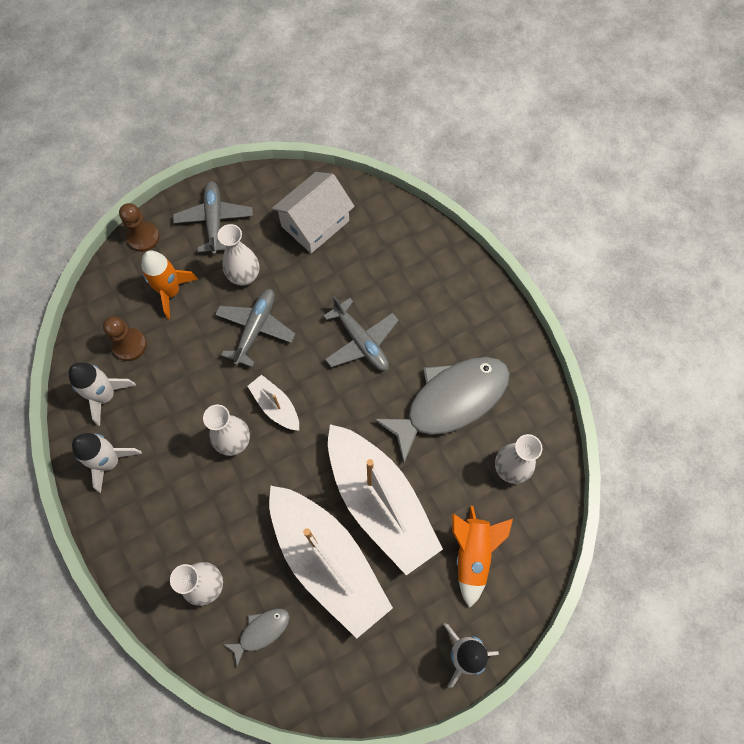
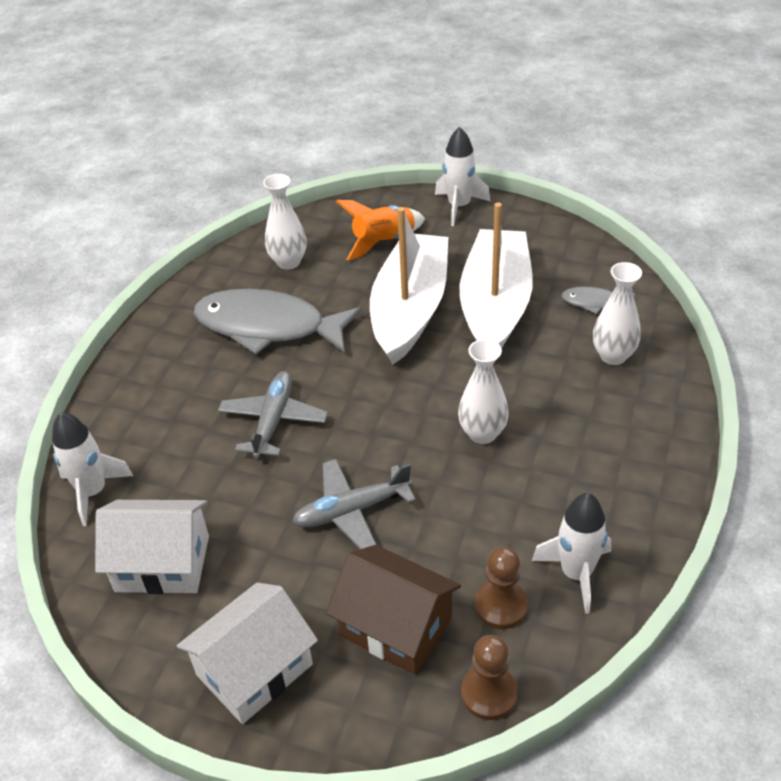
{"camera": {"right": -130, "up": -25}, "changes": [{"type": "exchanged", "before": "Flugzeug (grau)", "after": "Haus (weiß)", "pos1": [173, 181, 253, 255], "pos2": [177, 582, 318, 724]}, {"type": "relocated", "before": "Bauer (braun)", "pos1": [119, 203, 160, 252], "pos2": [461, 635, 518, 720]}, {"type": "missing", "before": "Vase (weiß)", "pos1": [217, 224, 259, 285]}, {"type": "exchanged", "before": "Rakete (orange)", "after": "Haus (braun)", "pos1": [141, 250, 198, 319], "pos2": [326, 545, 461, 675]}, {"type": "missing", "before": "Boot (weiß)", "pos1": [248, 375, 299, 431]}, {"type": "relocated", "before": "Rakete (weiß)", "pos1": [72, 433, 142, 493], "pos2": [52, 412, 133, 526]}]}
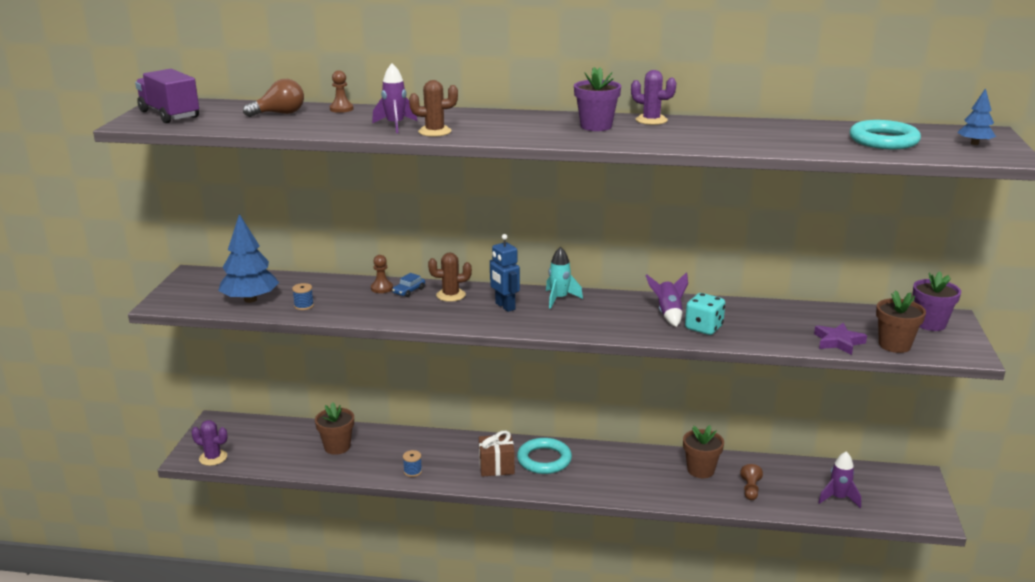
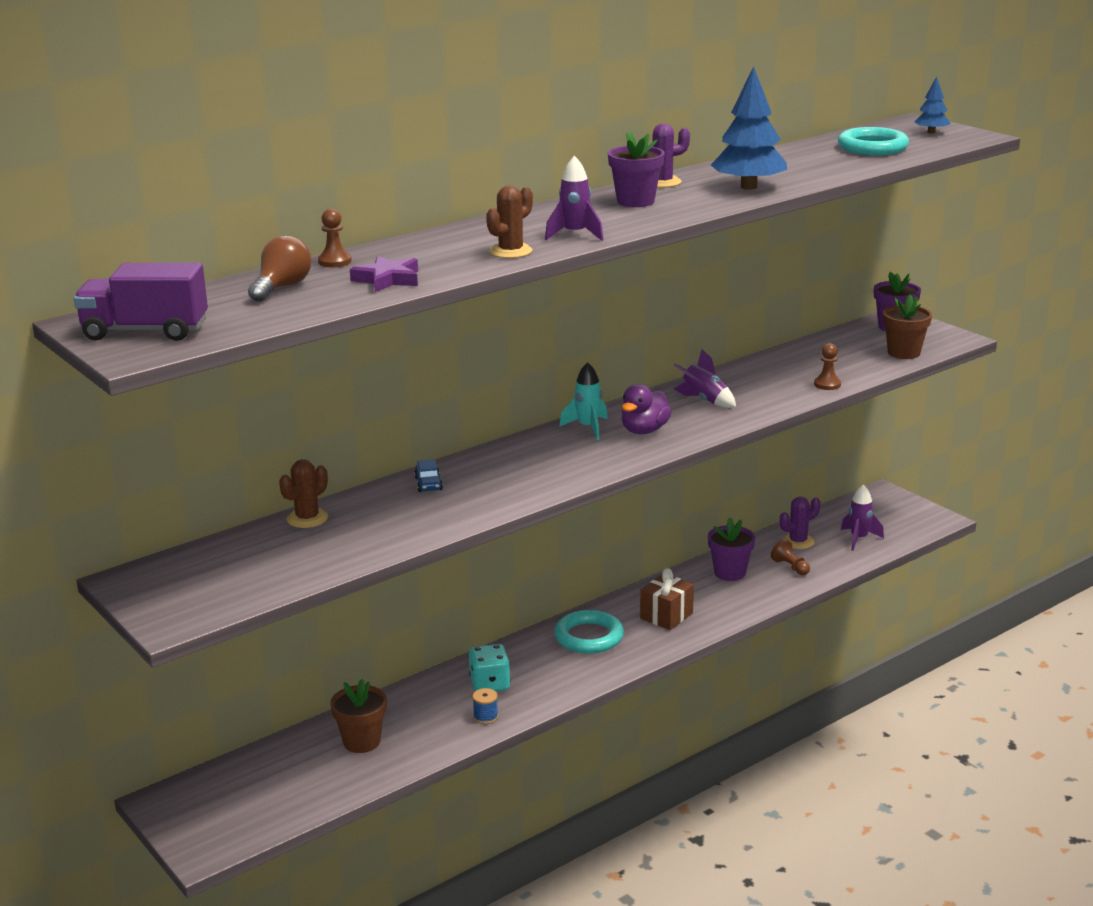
{"camera": {"right": -45, "up": 0}, "changes": [{"type": "relocated", "before": "Rakete (lila)", "pos1": [372, 63, 417, 133], "pos2": [545, 156, 604, 241]}, {"type": "relocated", "before": "Baum (blau)", "pos1": [218, 214, 279, 303], "pos2": [711, 66, 787, 190]}, {"type": "missing", "before": "Roboter (blau)", "pos1": [490, 234, 520, 312]}, {"type": "relocated", "before": "Kaktus (braun)", "pos1": [428, 253, 472, 302], "pos2": [279, 459, 328, 528]}, {"type": "relocated", "before": "Bauer (braun)", "pos1": [371, 255, 393, 293], "pos2": [814, 343, 841, 390]}, {"type": "missing", "before": "Garnrolle (blau)", "pos1": [292, 283, 314, 310]}, {"type": "relocated", "before": "Spielwürfel (türkis)", "pos1": [685, 293, 725, 335], "pos2": [469, 644, 510, 692]}, {"type": "relocated", "before": "Stern (lila)", "pos1": [814, 323, 867, 355], "pos2": [350, 256, 418, 292]}, {"type": "relocated", "before": "Kaktus (lila)", "pos1": [191, 420, 228, 466], "pos2": [780, 496, 820, 549]}, {"type": "colour", "before": "Blumentopf (braun)", "after": "Blumentopf (lila)", "pos1": [683, 425, 724, 478], "pos2": [708, 518, 755, 581]}, {"type": "relocated", "before": "Geschenk (braun)", "pos1": [479, 431, 515, 476], "pos2": [640, 568, 694, 630]}, {"type": "appeared", "after": "Ente (lila)", "pos2": [621, 384, 672, 434]}]}
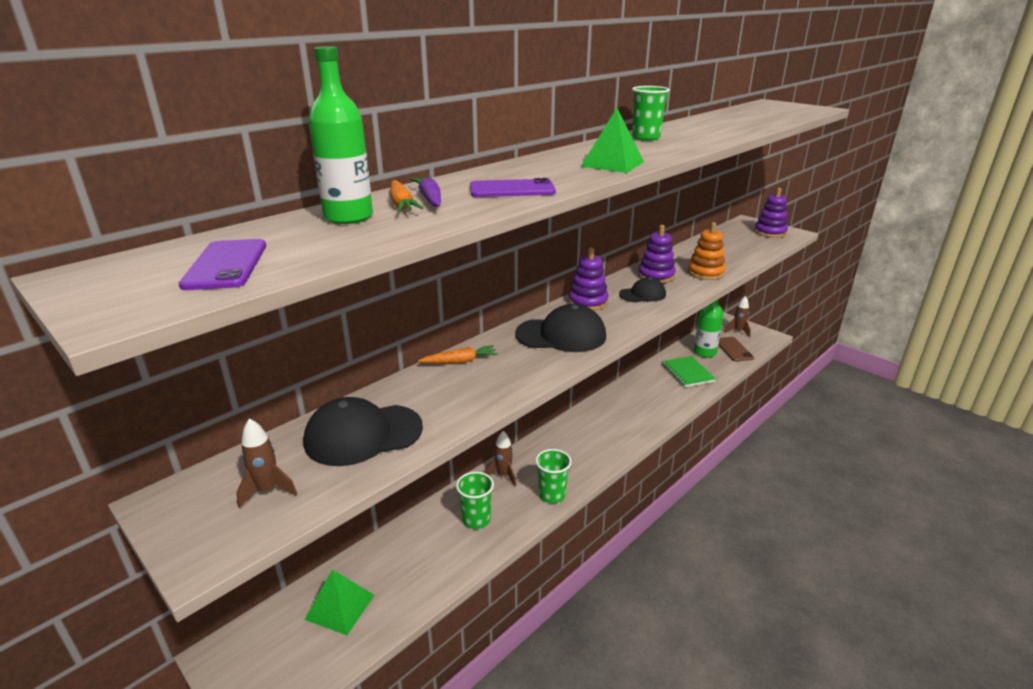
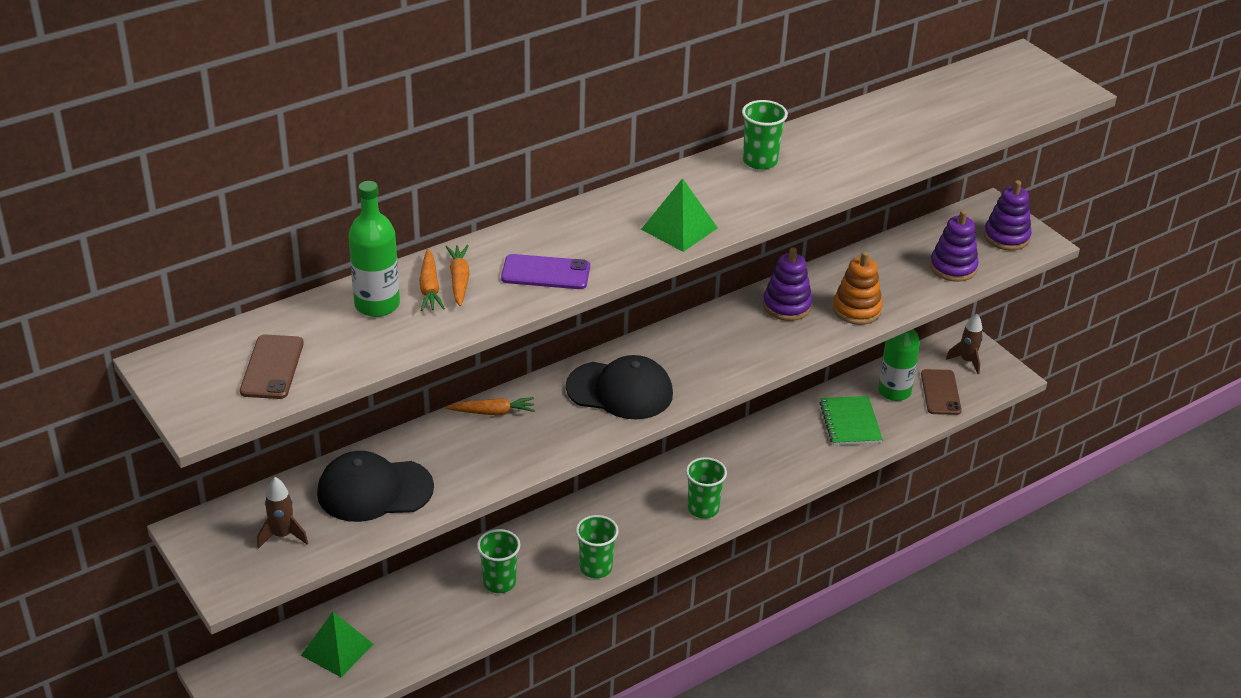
{"camera": {"right": 10, "up": 10}, "changes": [{"type": "colour", "before": "Karotte (lila)", "after": "Karotte (orange)", "pos1": [410, 177, 441, 207], "pos2": [446, 245, 469, 306]}, {"type": "colour", "before": "Handy (lila)", "after": "Handy (braun)", "pos1": [179, 239, 266, 290], "pos2": [240, 334, 304, 399]}, {"type": "relocated", "before": "Stapelspielzeug (lila)", "pos1": [568, 247, 609, 311], "pos2": [930, 210, 979, 282]}, {"type": "missing", "before": "Kappe (schwarz)", "pos1": [619, 277, 666, 302]}, {"type": "missing", "before": "Rakete (braun)", "pos1": [485, 431, 516, 486]}, {"type": "appeared", "after": "Becher (grün)", "pos2": [686, 457, 727, 519]}]}
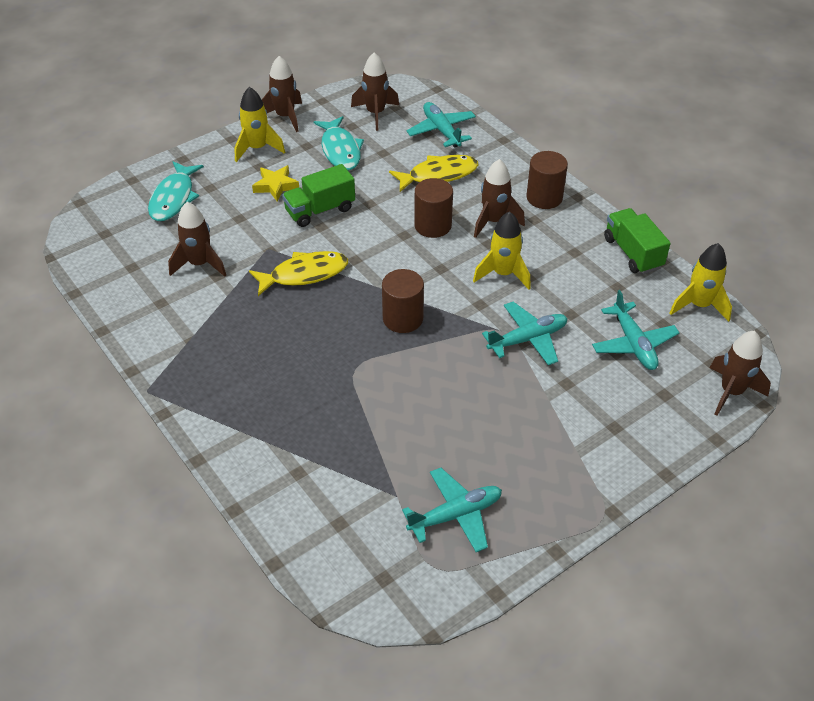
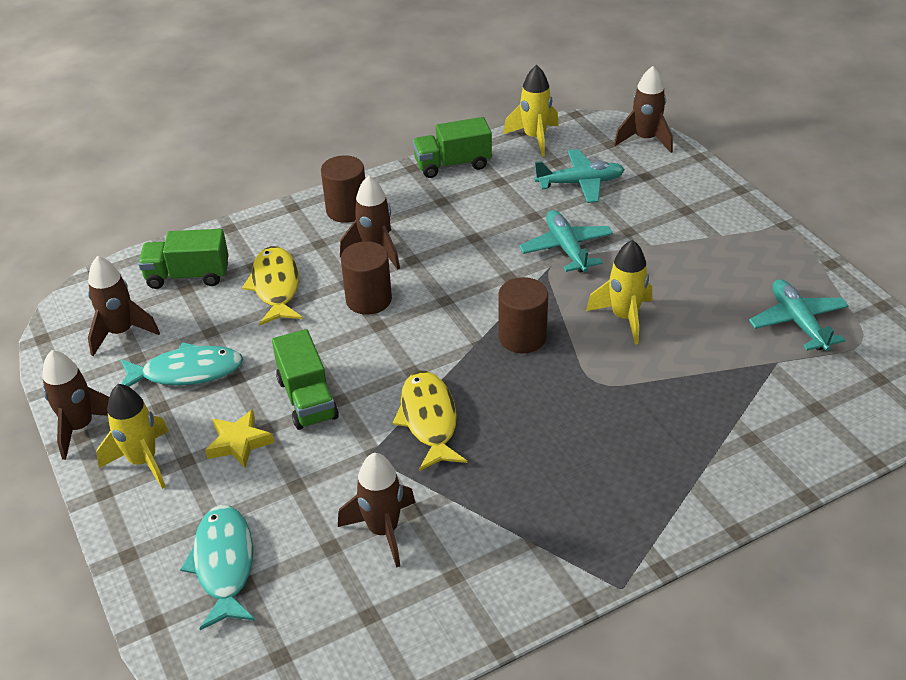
{"camera": {"right": -80, "up": -5}, "changes": [{"type": "exchanged", "before": "Flugzeug (türkis)", "after": "Lastwagen (grün)", "pos1": [406, 102, 476, 148], "pos2": [138, 229, 229, 289]}, {"type": "spun", "before": "Fisch (türkis)", "pos1": [148, 161, 204, 221], "pos2": [180, 505, 256, 630], "turn": -120}, {"type": "relocated", "before": "Rakete (gelb)", "pos1": [473, 211, 531, 290], "pos2": [586, 240, 652, 345]}]}
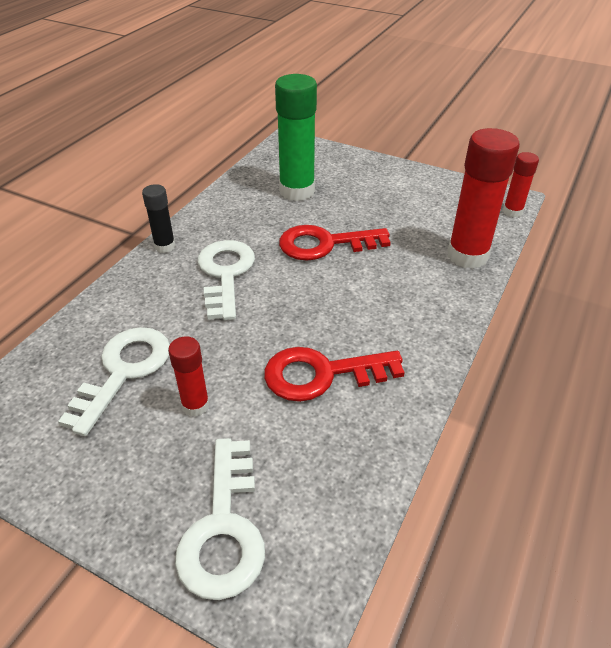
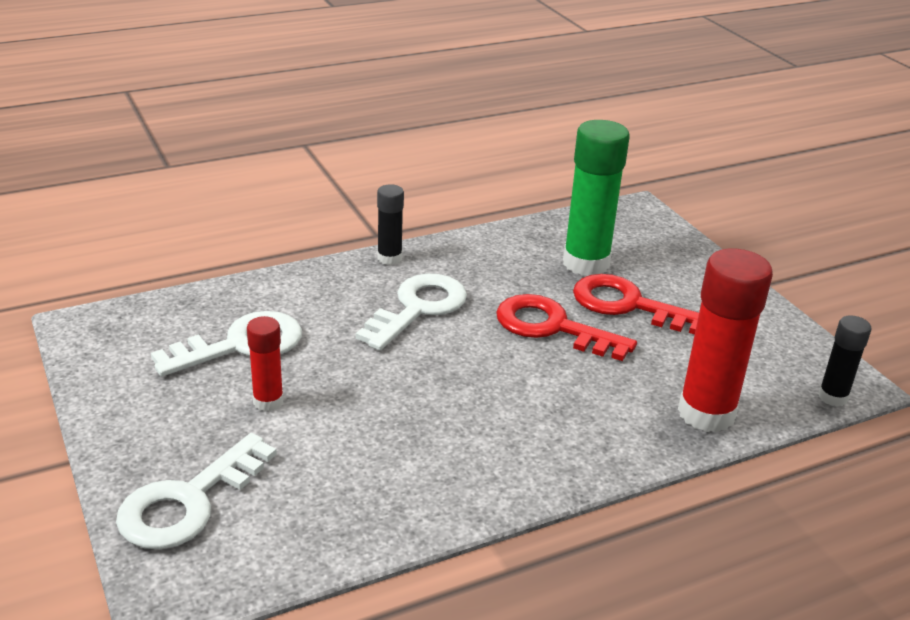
{"camera": {"right": 35, "up": -10}, "changes": [{"type": "colour", "before": "Klebestift (rot)", "after": "Klebestift (schwarz)", "pos1": [503, 152, 539, 217], "pos2": [818, 315, 872, 407]}, {"type": "relocated", "before": "Schlüssel (rot)", "pos1": [264, 347, 405, 402], "pos2": [573, 274, 699, 334]}]}
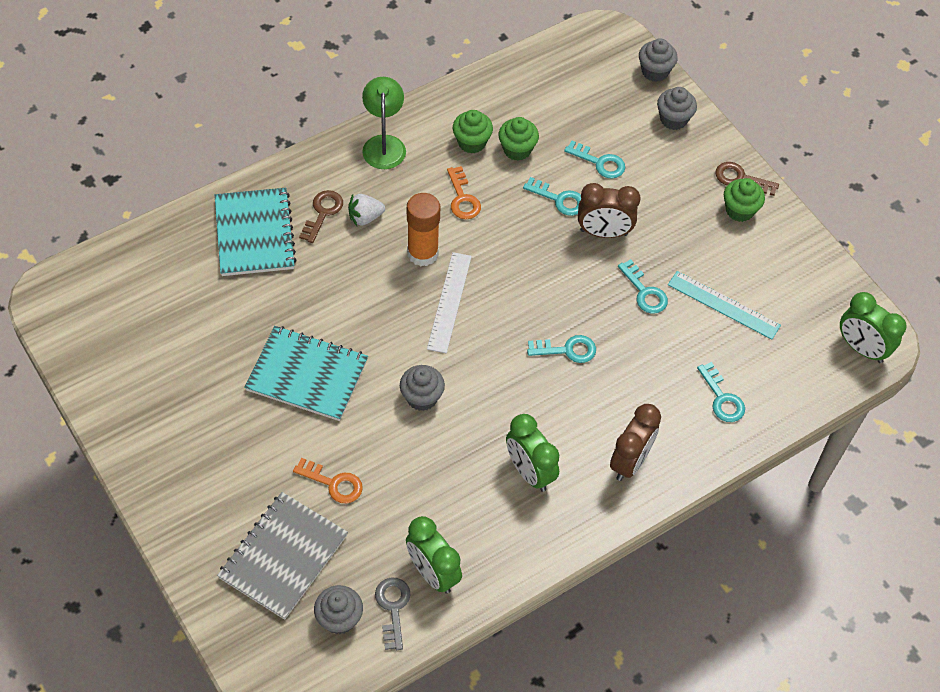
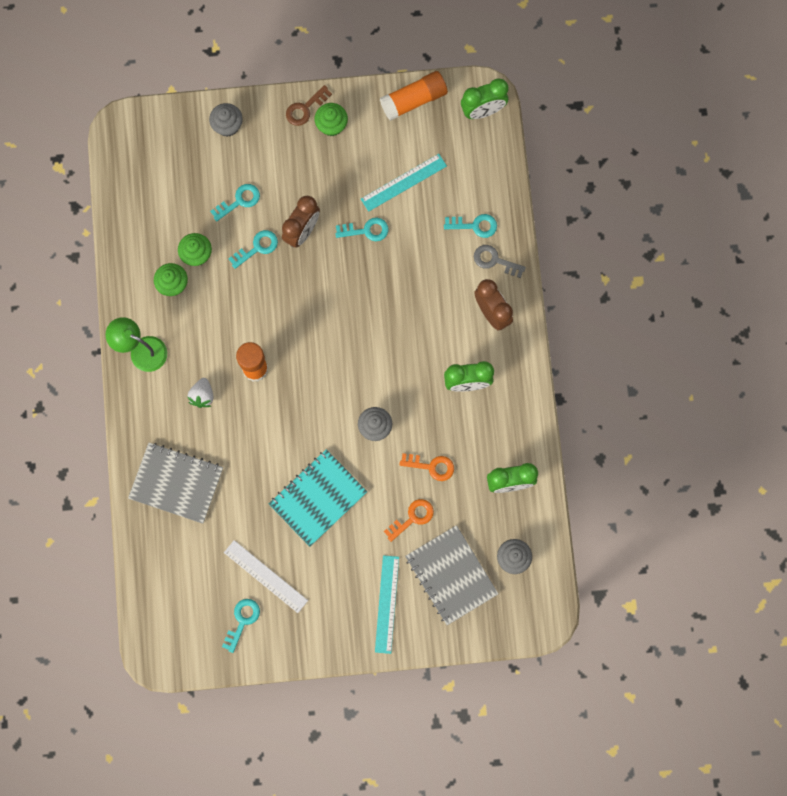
{"camera": {"right": -60, "up": 20}, "changes": [{"type": "missing", "before": "Muffin (grau)", "pos1": [639, 38, 678, 82]}, {"type": "relocated", "before": "Schlüssel (orange)", "pos1": [447, 166, 481, 219], "pos2": [399, 453, 454, 481]}, {"type": "colour", "before": "Notizbuch (türkis)", "after": "Notizbuch (grau)", "pos1": [215, 188, 297, 276], "pos2": [128, 443, 223, 524]}, {"type": "missing", "before": "Schlüssel (braun)", "pos1": [299, 190, 343, 243]}, {"type": "relocated", "before": "Lineal (weiß)", "pos1": [427, 252, 472, 353], "pos2": [224, 540, 308, 613]}, {"type": "relocated", "before": "Schlüssel (türkis)", "pos1": [527, 335, 596, 363], "pos2": [222, 599, 260, 653]}, {"type": "relocated", "before": "Schlüssel (grau)", "pos1": [375, 578, 411, 650], "pos2": [474, 245, 526, 278]}, {"type": "appeared", "after": "Klebestift (orange)", "pos2": [380, 71, 448, 121]}, {"type": "appeared", "after": "Lineal (türkis)", "pos2": [375, 555, 399, 654]}]}
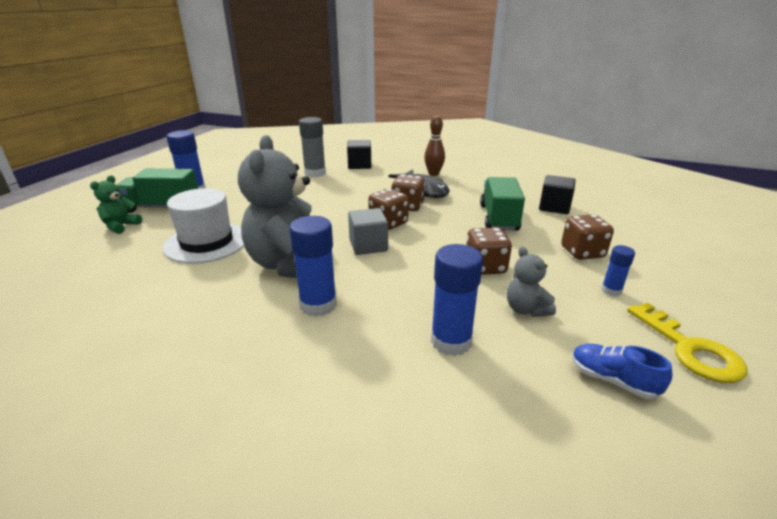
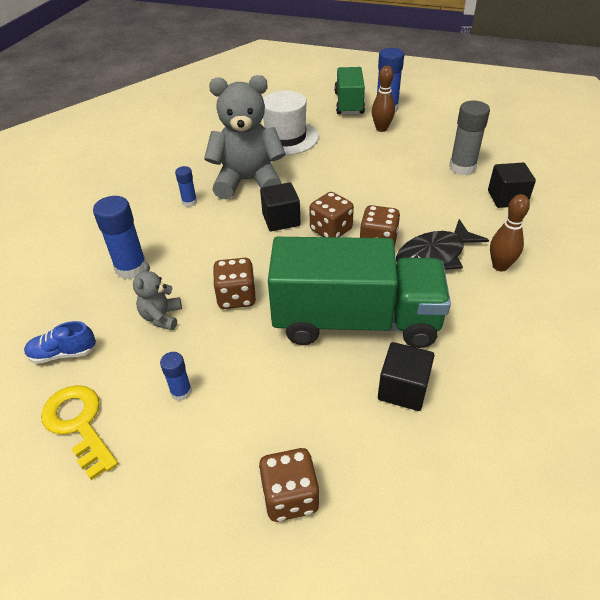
{"camera": {"right": 90, "up": 15}, "changes": [{"type": "missing", "before": "Teddybär (grün)", "pos1": [90, 175, 142, 234]}, {"type": "size", "before": "Lastwagen (grün)", "pos1": [480, 177, 525, 231], "pos2": [268, 237, 451, 348], "scale": 1.67}, {"type": "colour", "before": "Kubus (grau)", "after": "Kubus (schwarz)", "pos1": [348, 208, 388, 255], "pos2": [260, 182, 301, 231]}, {"type": "relocated", "before": "Spielwürfel (braun)", "pos1": [561, 214, 614, 260], "pos2": [259, 448, 320, 522]}, {"type": "size", "before": "Klebestift (blau)", "pos1": [289, 216, 337, 317], "pos2": [175, 166, 197, 207], "scale": 0.55}, {"type": "spun", "before": "Teddybär (grau)", "pos1": [507, 247, 556, 317], "pos2": [133, 263, 182, 330], "turn": -60}, {"type": "spun", "before": "Schlüssel (gelb)", "pos1": [627, 303, 747, 383], "pos2": [41, 385, 118, 480], "turn": 75}, {"type": "spun", "before": "Schuh (blau)", "pos1": [572, 344, 672, 399], "pos2": [24, 321, 96, 364], "turn": -135}, {"type": "appeared", "after": "Bowlingkegel (braun)", "pos2": [372, 66, 395, 132]}]}
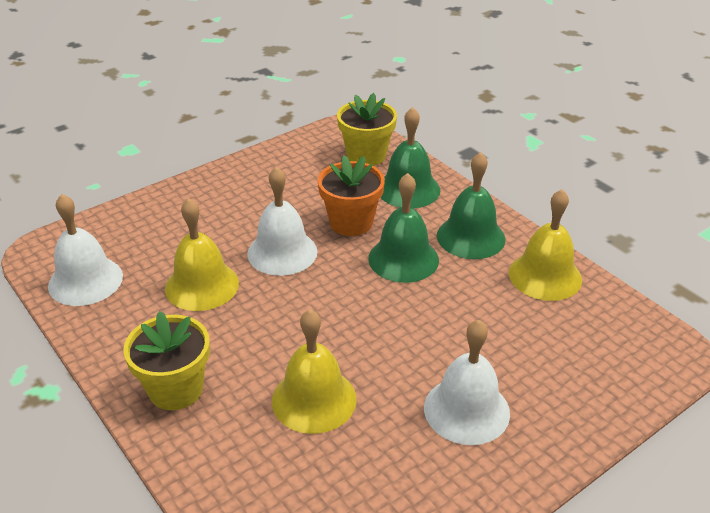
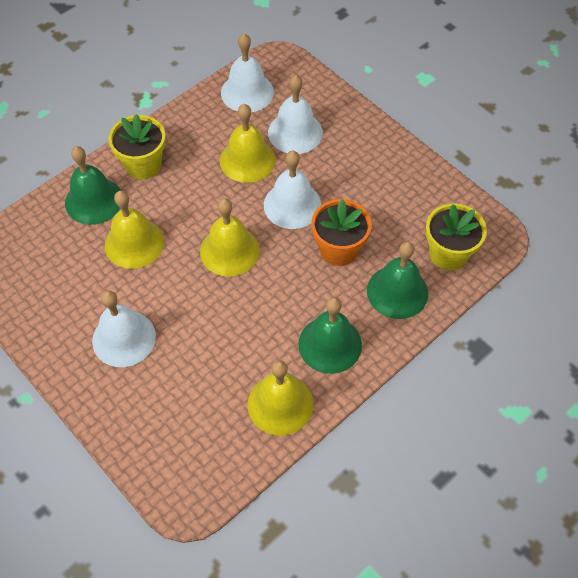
{"camera": {"right": 85, "up": 20}, "changes": [{"type": "relocated", "before": "Glocke (grün)", "pos1": [368, 173, 439, 283], "pos2": [65, 146, 121, 225]}, {"type": "appeared", "after": "Glocke (weiß)", "pos2": [268, 75, 323, 154]}, {"type": "appeared", "after": "Glocke (gelb)", "pos2": [200, 199, 260, 277]}]}
